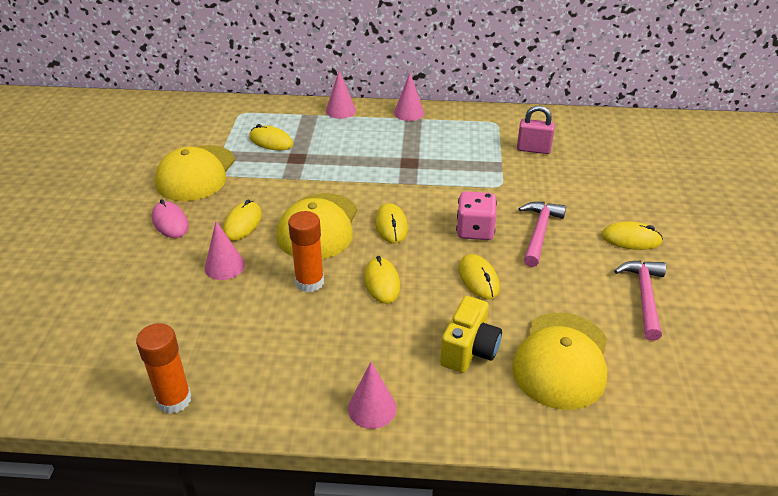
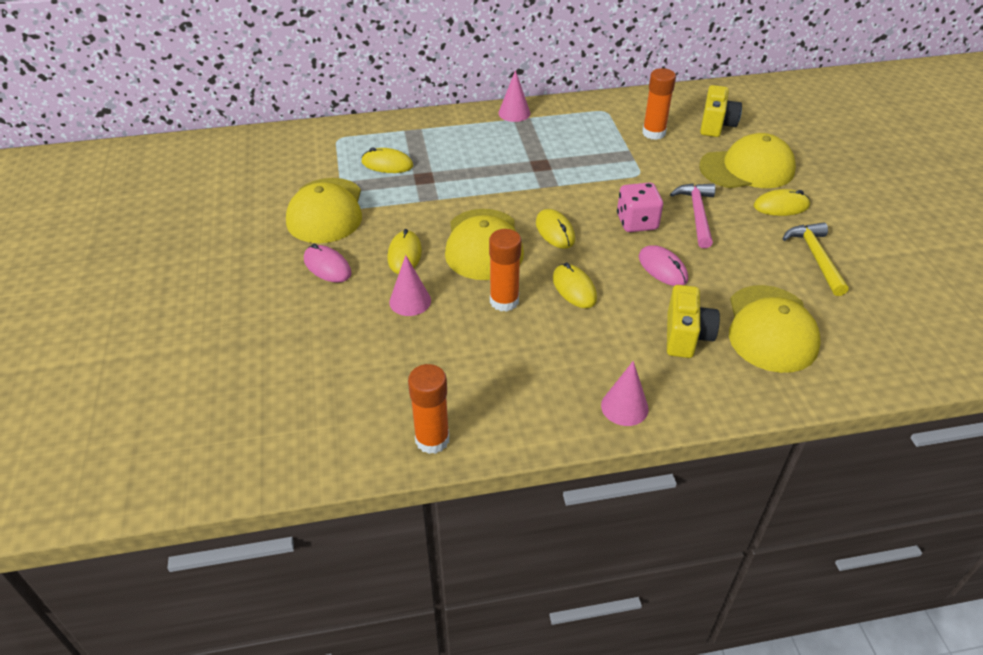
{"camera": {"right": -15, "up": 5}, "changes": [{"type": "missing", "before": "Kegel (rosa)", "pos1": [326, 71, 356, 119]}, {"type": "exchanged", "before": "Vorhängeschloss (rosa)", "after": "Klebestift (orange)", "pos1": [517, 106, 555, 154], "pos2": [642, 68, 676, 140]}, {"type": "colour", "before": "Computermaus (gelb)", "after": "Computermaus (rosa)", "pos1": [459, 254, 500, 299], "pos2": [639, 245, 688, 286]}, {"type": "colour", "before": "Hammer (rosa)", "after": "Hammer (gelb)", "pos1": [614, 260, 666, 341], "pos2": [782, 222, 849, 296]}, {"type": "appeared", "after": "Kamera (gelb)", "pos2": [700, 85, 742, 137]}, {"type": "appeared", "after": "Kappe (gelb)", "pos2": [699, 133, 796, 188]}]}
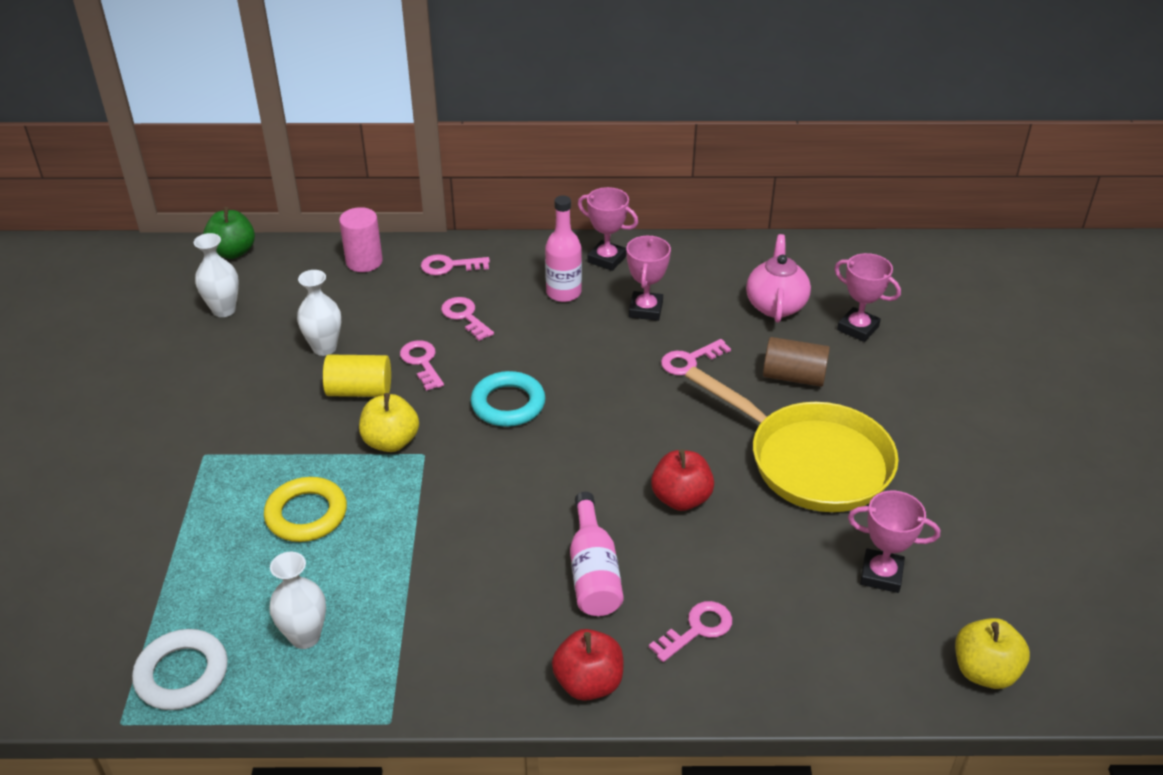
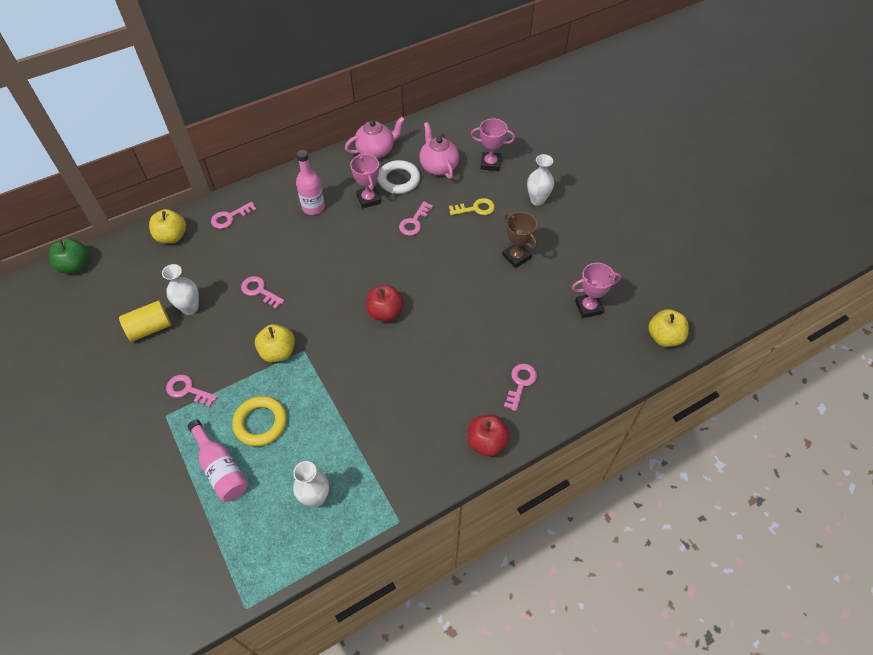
{"camera": {"right": -30, "up": 15}, "changes": [{"type": "missing", "before": "Pokal (rosa)", "pos1": [578, 187, 638, 271]}, {"type": "exchanged", "before": "Vollzylinder (rosa)", "after": "Apfel (gelb)", "pos1": [339, 207, 383, 272], "pos2": [149, 209, 186, 244]}, {"type": "relocated", "before": "Vase (weiß)", "pos1": [194, 233, 239, 317], "pos2": [527, 154, 554, 206]}, {"type": "relocated", "before": "Schlüssel (rosa)", "pos1": [441, 297, 494, 341], "pos2": [166, 375, 218, 408]}, {"type": "exchanged", "before": "Vollzylinder (braun)", "after": "Schlüssel (gelb)", "pos1": [763, 337, 830, 387], "pos2": [449, 198, 495, 215]}, {"type": "relocated", "before": "Vollzylinder (gelb)", "pos1": [323, 354, 391, 397], "pos2": [119, 301, 171, 342]}, {"type": "exchanged", "before": "Pfanne (gelb)", "after": "Pokal (braun)", "pos1": [685, 366, 899, 512], "pos2": [502, 212, 537, 268]}, {"type": "missing", "before": "Ring (türkis)", "pos1": [471, 371, 546, 427]}, {"type": "relocated", "before": "Apfel (rot)", "pos1": [651, 449, 714, 511], "pos2": [366, 285, 404, 322]}, {"type": "relocated", "before": "Flasche (rosa)", "pos1": [570, 492, 624, 616], "pos2": [188, 420, 248, 502]}, {"type": "relocated", "before": "Ring (weiß)", "pos1": [132, 629, 228, 710], "pos2": [377, 160, 420, 194]}, {"type": "appeared", "after": "Teekanne (rosa)", "pos2": [345, 116, 405, 159]}]}
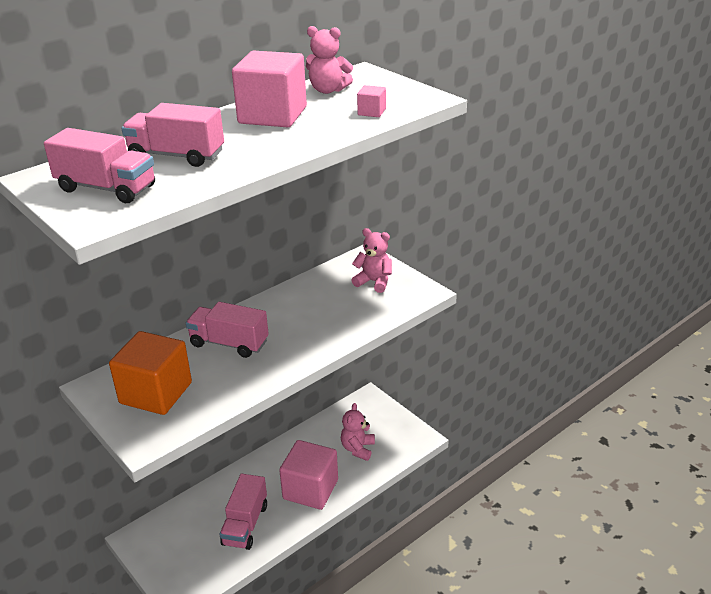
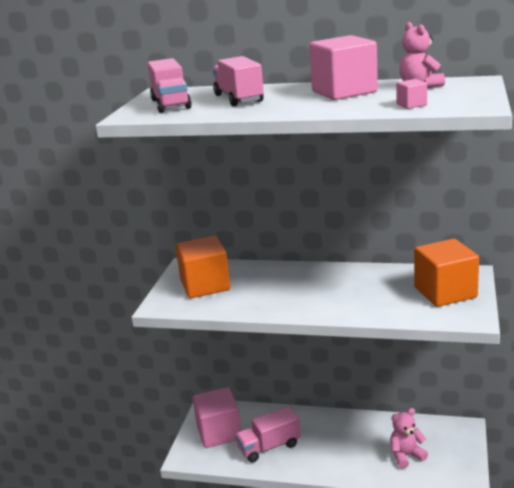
{"camera": {"right": 55, "up": -10}, "changes": [{"type": "exchanged", "before": "Teddybär (rosa)", "after": "Kubus (orange)", "pos1": [351, 228, 392, 293], "pos2": [414, 239, 479, 307]}, {"type": "missing", "before": "Lastwagen (rosa)", "pos1": [186, 302, 269, 358]}, {"type": "relocated", "before": "Kubus (rosa)", "pos1": [279, 440, 338, 510], "pos2": [192, 387, 241, 448]}]}
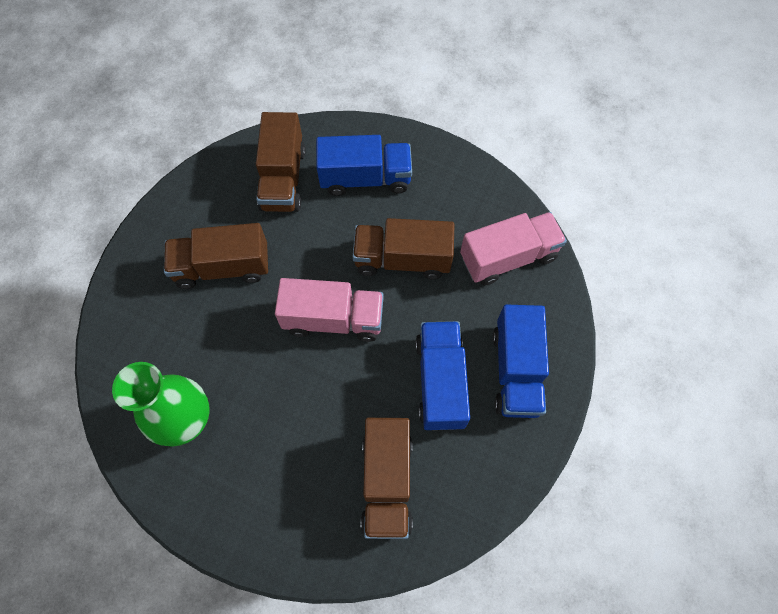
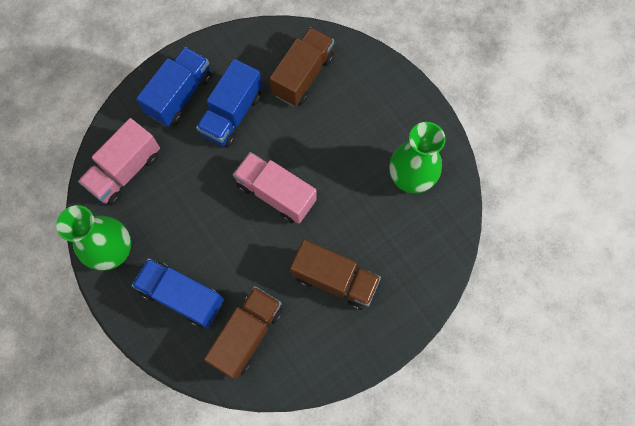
{"camera": {"right": -150, "up": 5}, "changes": [{"type": "spun", "before": "Lastwagen (rosa)", "pos1": [460, 212, 567, 286], "pos2": [78, 118, 160, 205], "turn": -60}, {"type": "missing", "before": "Lastwagen (braun)", "pos1": [353, 218, 454, 279]}, {"type": "appeared", "after": "Vase (grün)", "pos2": [56, 205, 131, 271]}]}
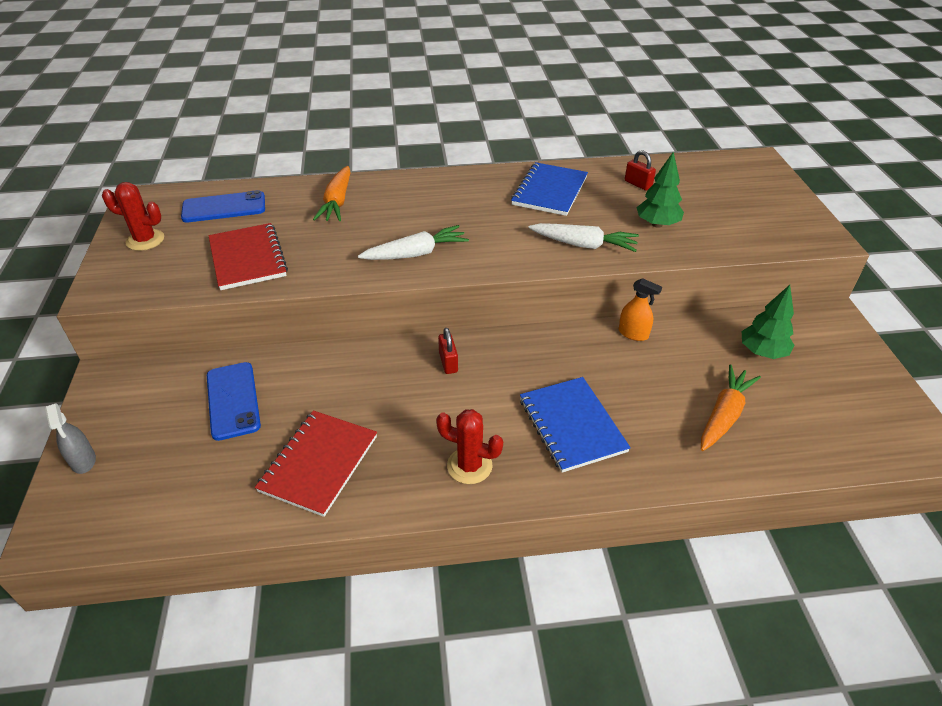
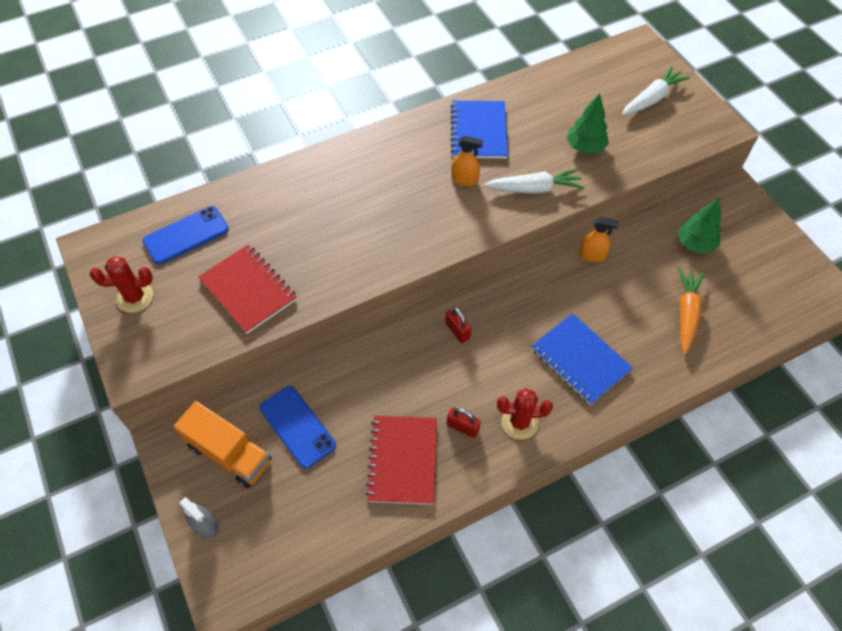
{"camera": {"right": -20, "up": 15}, "changes": [{"type": "relocated", "before": "Vorhängeschloss (rot)", "pos1": [625, 150, 656, 191], "pos2": [447, 407, 481, 438]}, {"type": "missing", "before": "Karotte (orange)", "pos1": [313, 166, 351, 221]}, {"type": "relocated", "before": "Karotte (weiß)", "pos1": [358, 225, 469, 260], "pos2": [622, 66, 690, 115]}, {"type": "appeared", "after": "Sprühflasche (orange)", "pos2": [451, 136, 483, 186]}, {"type": "appeared", "after": "Lastwagen (orange)", "pos2": [174, 401, 272, 488]}]}
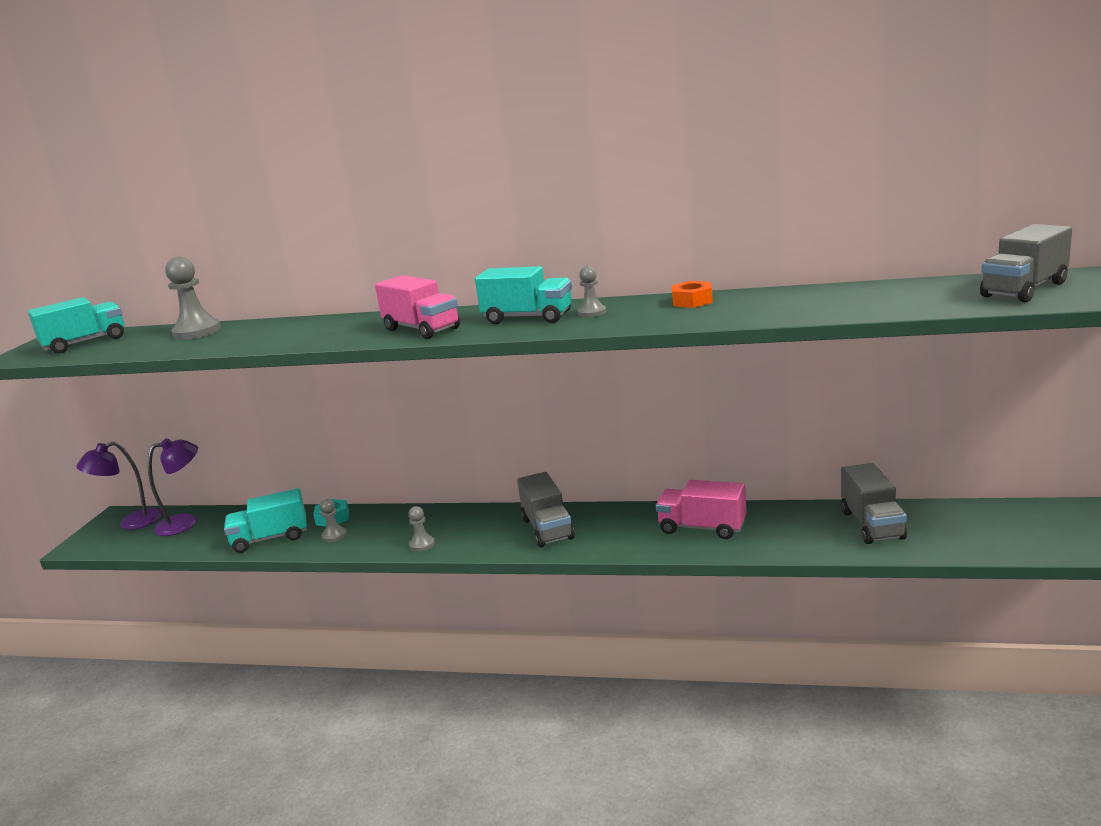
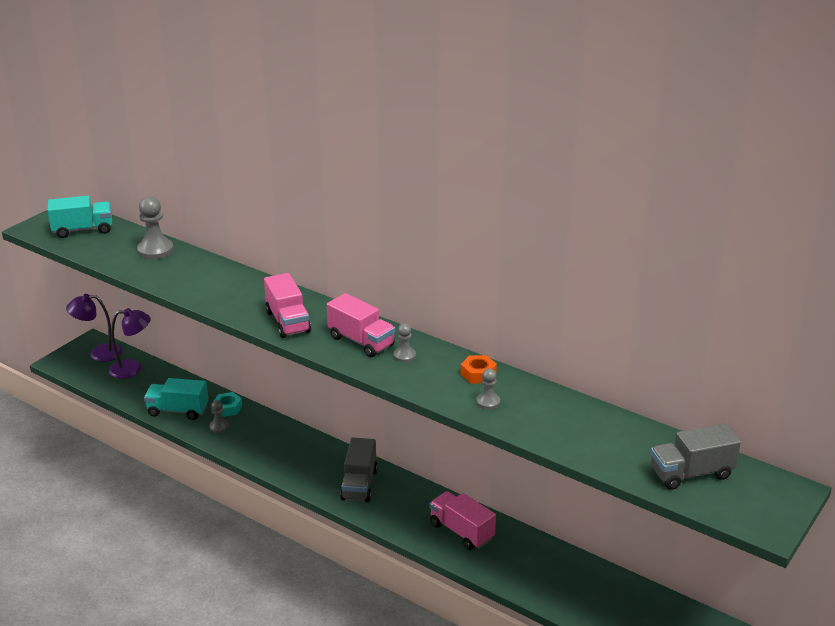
{"camera": {"right": 20, "up": 10}, "changes": [{"type": "colour", "before": "Lastwagen (türkis)", "after": "Lastwagen (rosa)", "pos1": [475, 266, 572, 324], "pos2": [327, 293, 395, 357]}, {"type": "missing", "before": "Lastwagen (grau)", "pos1": [841, 463, 907, 544]}, {"type": "relocated", "before": "Bauer (grau)", "pos1": [408, 506, 435, 552], "pos2": [476, 368, 500, 410]}]}
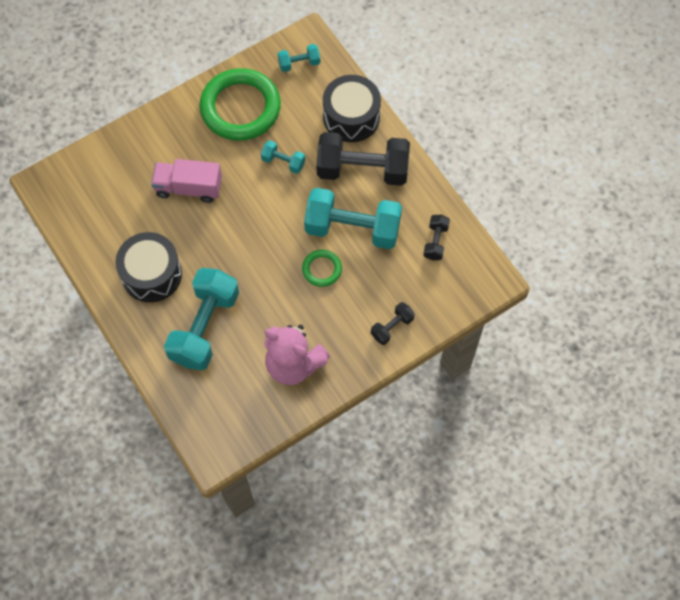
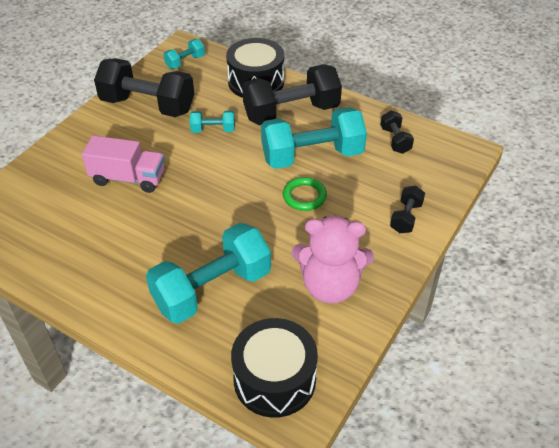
{"camera": {"right": -25, "up": -20}, "changes": [{"type": "exchanged", "before": "Ring (grün)", "after": "Hantel (schwarz)", "pos1": [200, 68, 281, 141], "pos2": [94, 58, 194, 117]}, {"type": "spun", "before": "Lastwagen (rosa)", "pos1": [151, 159, 222, 203], "pos2": [82, 135, 165, 193], "turn": -150}, {"type": "relocated", "before": "Trommel (schwarz)", "pos1": [115, 232, 182, 302], "pos2": [231, 318, 318, 418]}, {"type": "spun", "before": "Hantel (türkis)", "pos1": [164, 268, 239, 371], "pos2": [146, 223, 271, 324], "turn": 60}]}
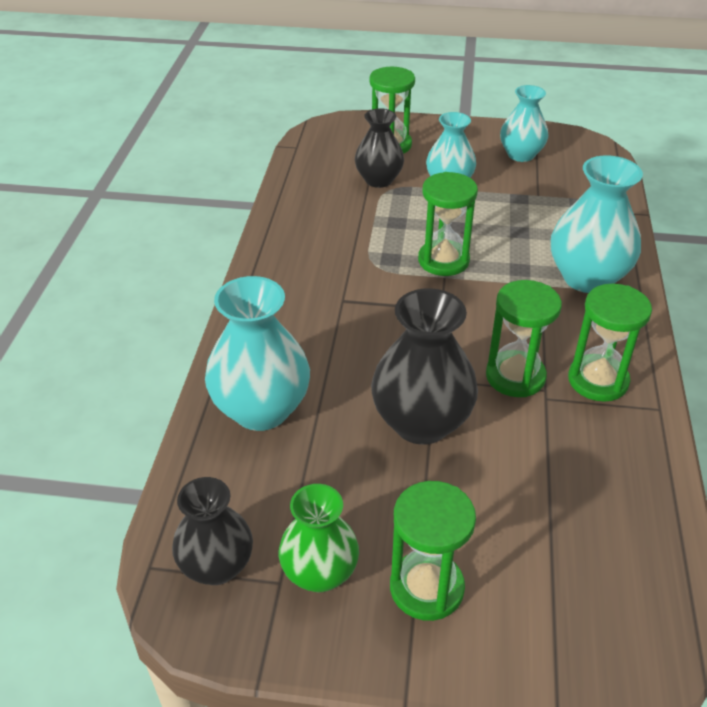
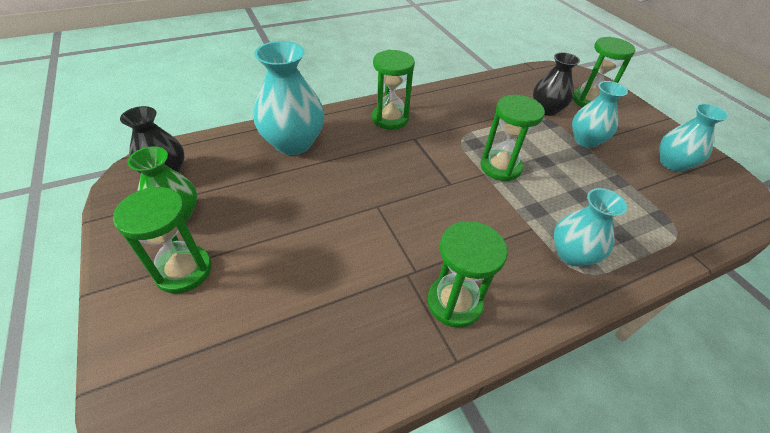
{"camera": {"right": 55, "up": 5}, "changes": [{"type": "size", "before": "Vase (türkis)", "pos1": [551, 156, 643, 293], "pos2": [554, 188, 627, 266], "scale": 0.65}, {"type": "relocated", "before": "Sanduhr (grün)", "pos1": [486, 280, 562, 397], "pos2": [372, 50, 415, 130]}, {"type": "missing", "before": "Vase (schwarz)", "pos1": [371, 288, 478, 445]}]}
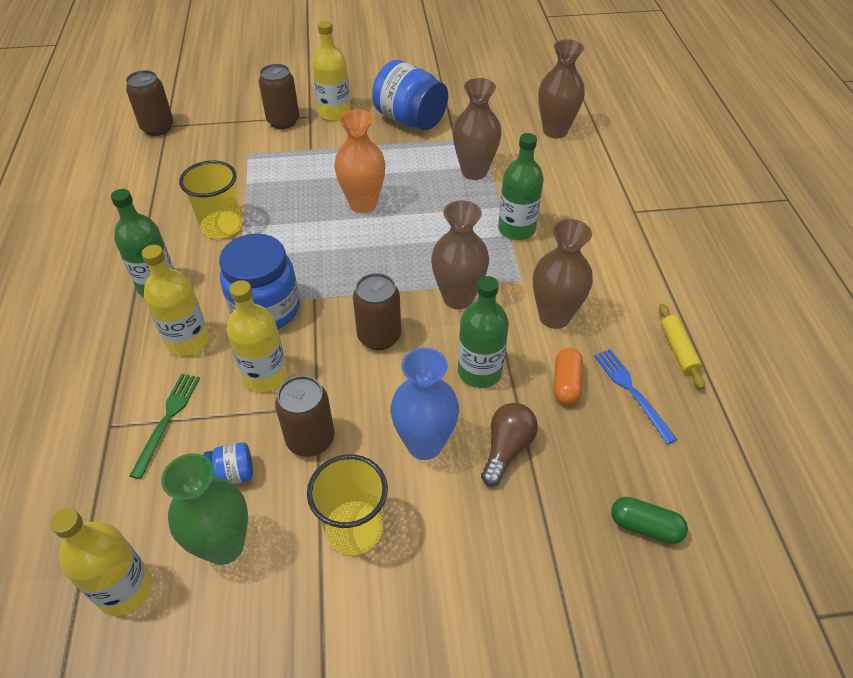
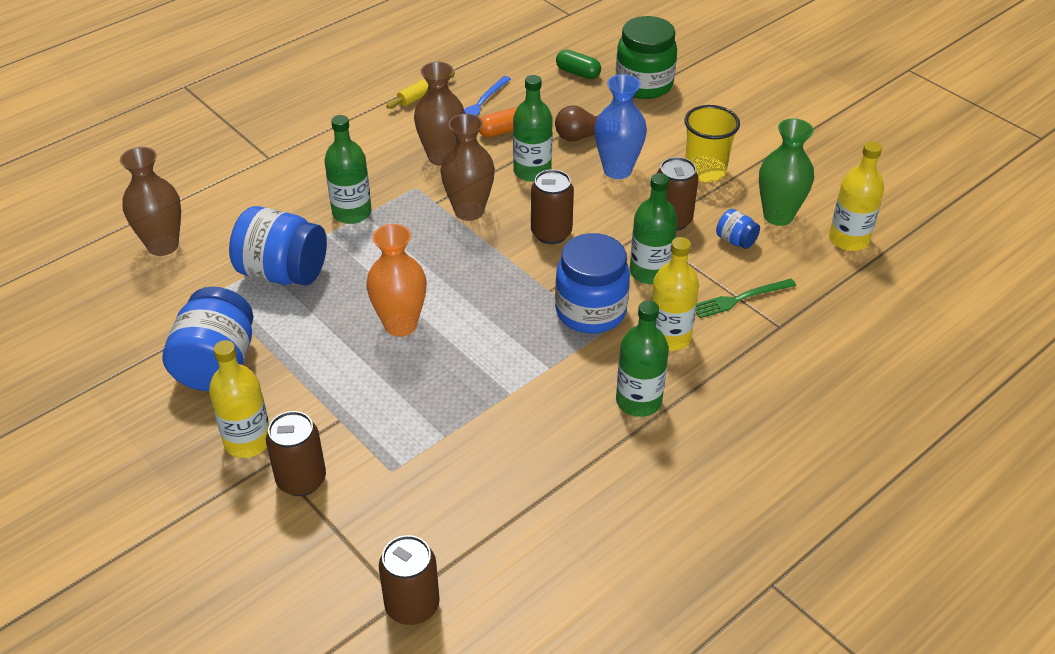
{"camera": {"right": -125, "up": -5}, "changes": [{"type": "exchanged", "before": "Vase (braun)", "after": "Einmachglas (blau)", "pos1": [453, 78, 501, 180], "pos2": [229, 206, 327, 286]}, {"type": "missing", "before": "Becher (gelb)", "pos1": [179, 160, 242, 238]}, {"type": "colour", "before": "Flasche (gelb)", "after": "Flasche (grün)", "pos1": [227, 280, 287, 392], "pos2": [630, 173, 678, 284]}, {"type": "spun", "before": "Kapsel (grün)", "pos1": [611, 497, 688, 544], "pos2": [556, 49, 601, 79], "turn": -45}, {"type": "appeared", "after": "Einmachglas (grün)", "pos2": [616, 16, 677, 99]}]}
